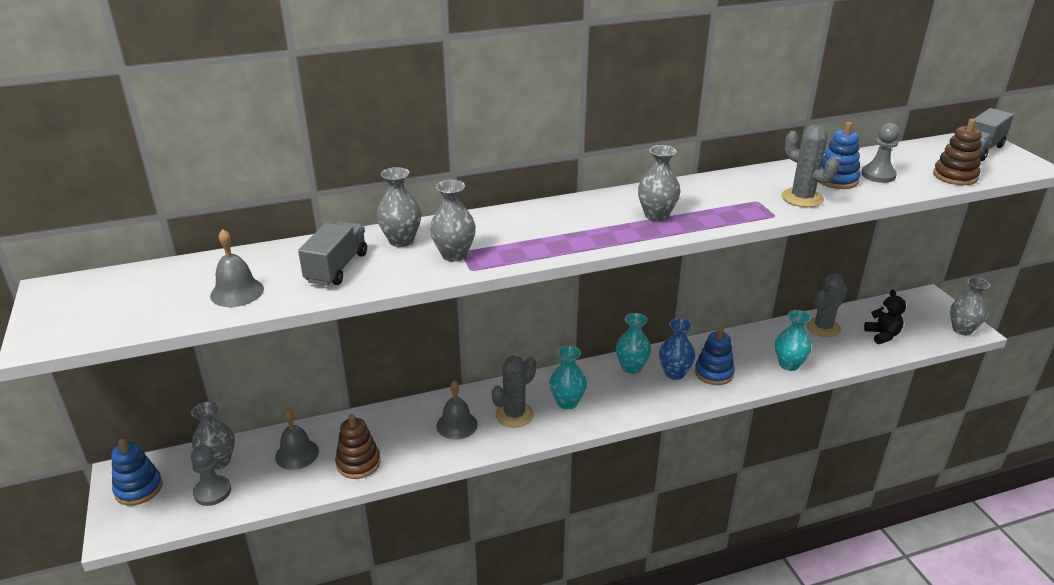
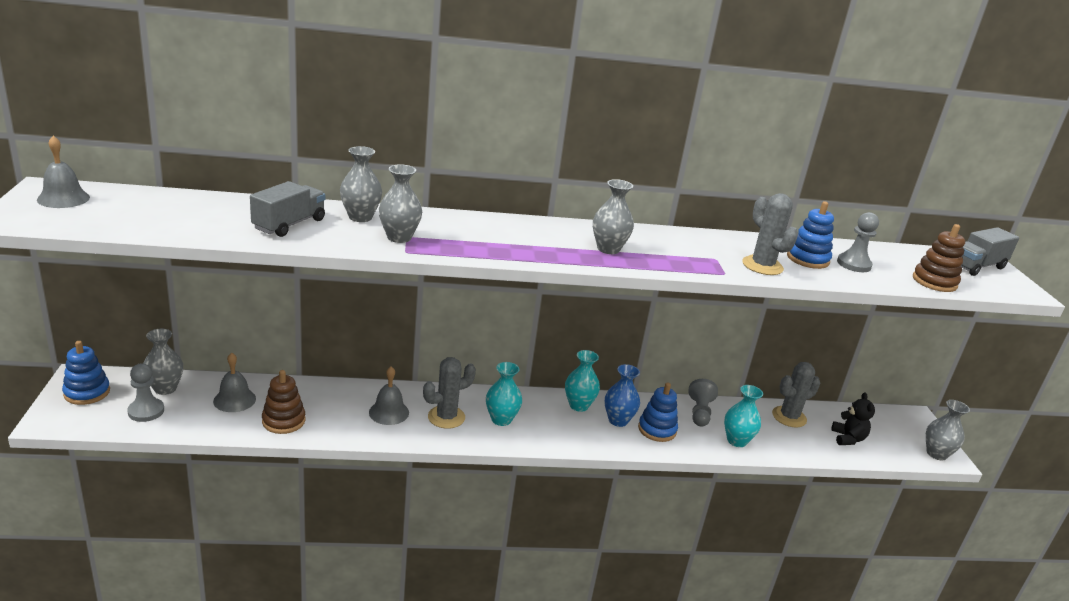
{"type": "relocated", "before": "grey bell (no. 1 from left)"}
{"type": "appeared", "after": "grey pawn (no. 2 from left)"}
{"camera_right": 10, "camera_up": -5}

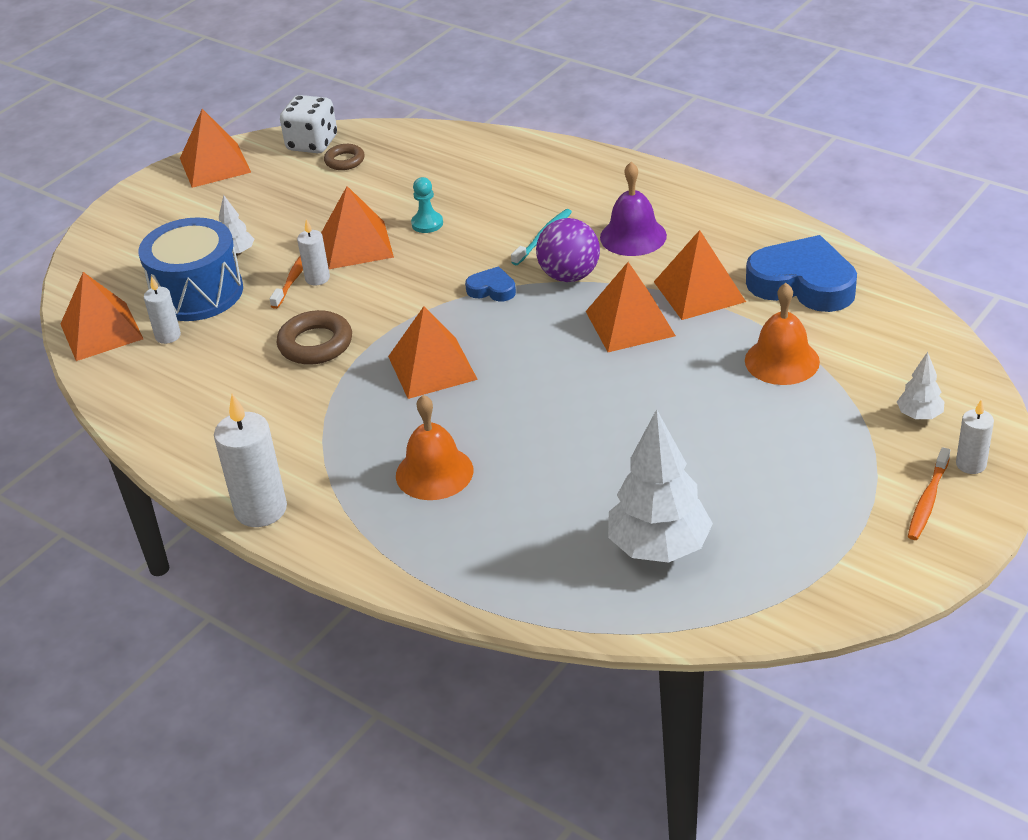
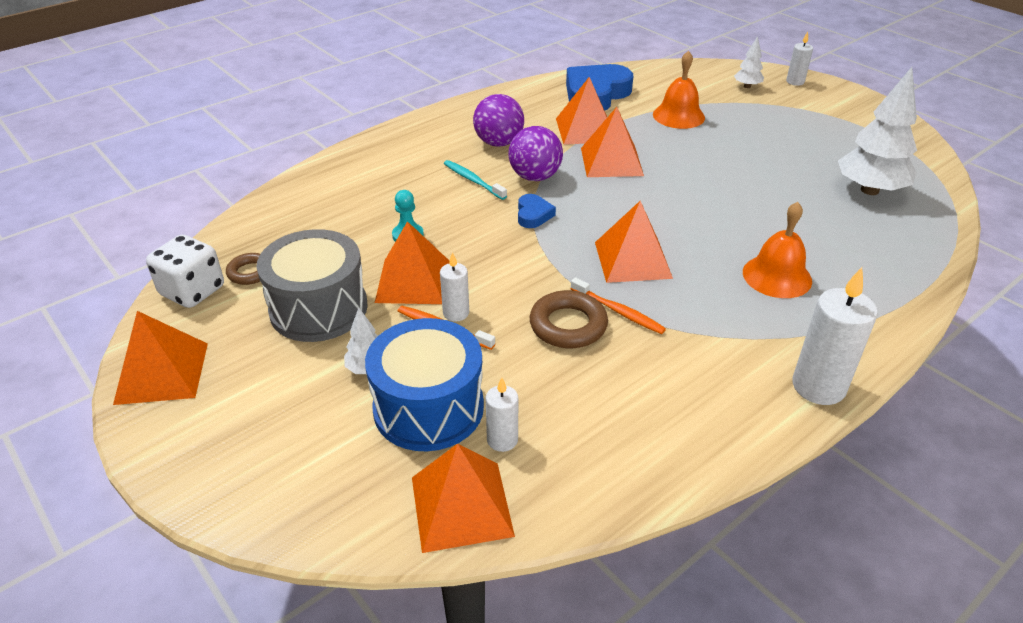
{"type": "appeared", "after": "grey drum"}
{"type": "exchanged", "before": "purple bell", "after": "purple ball (no. 1 from left)"}
{"type": "spun", "before": "blue heart (no. 1 from left)", "turn": 150}
{"type": "relocated", "before": "orange toothbrush (no. 2 from left)"}
{"camera_right": -80, "camera_up": 0}

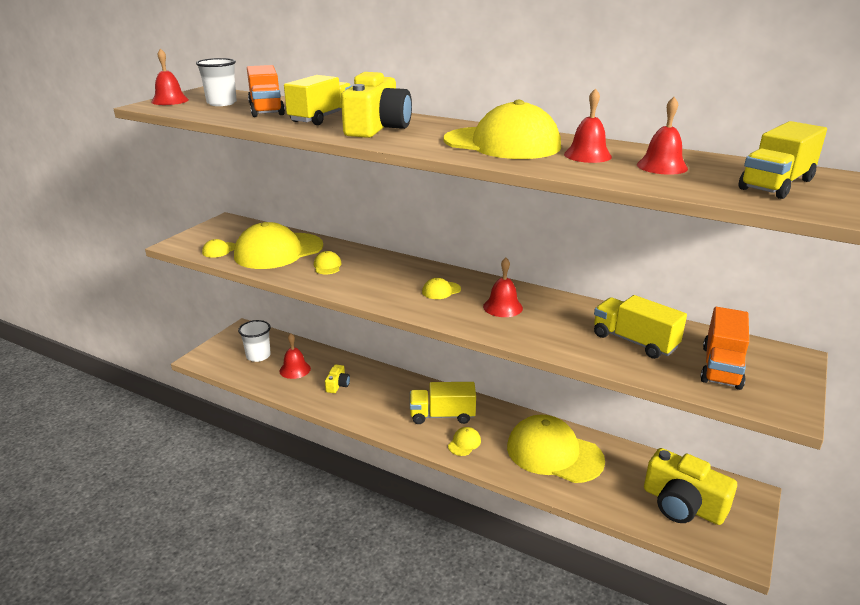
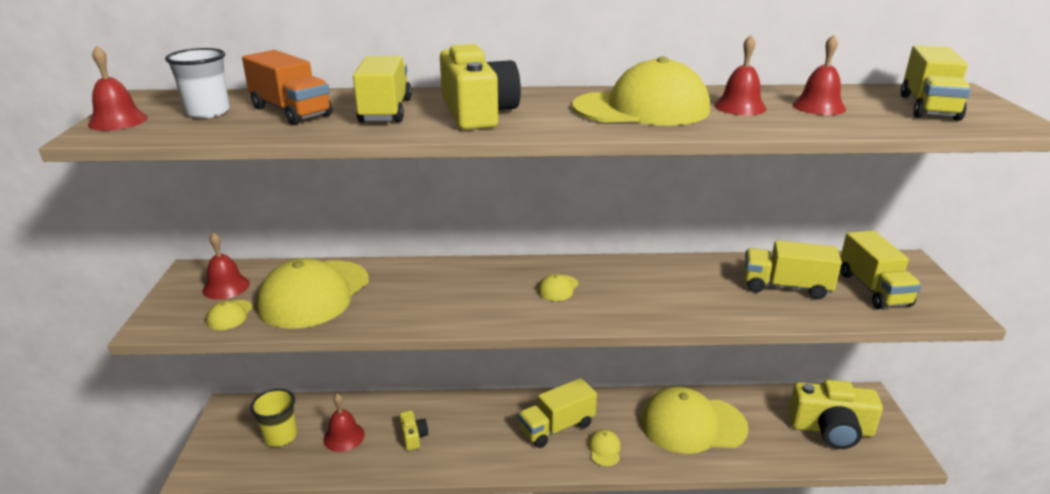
{"type": "relocated", "before": "red bell (no. 3 from left in the first image)", "after": "red bell (no. 2 from left)"}
{"type": "colour", "before": "white cup (no. 2 from left)", "after": "yellow cup"}
{"type": "colour", "before": "orange truck (no. 2 from left)", "after": "yellow truck (no. 4 from left)"}
{"type": "missing", "before": "yellow cap (no. 3 from left)"}
{"camera_right": -30, "camera_up": 0}

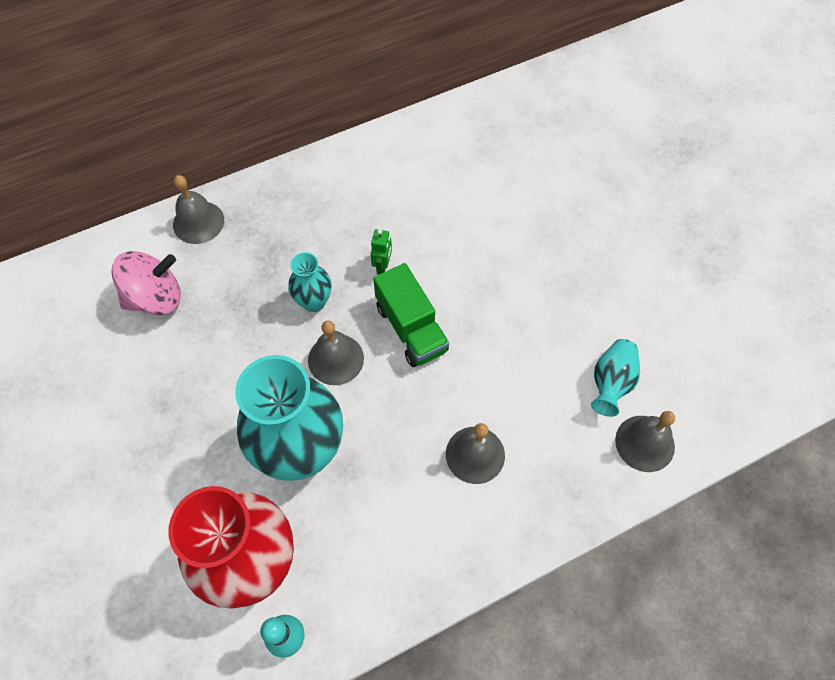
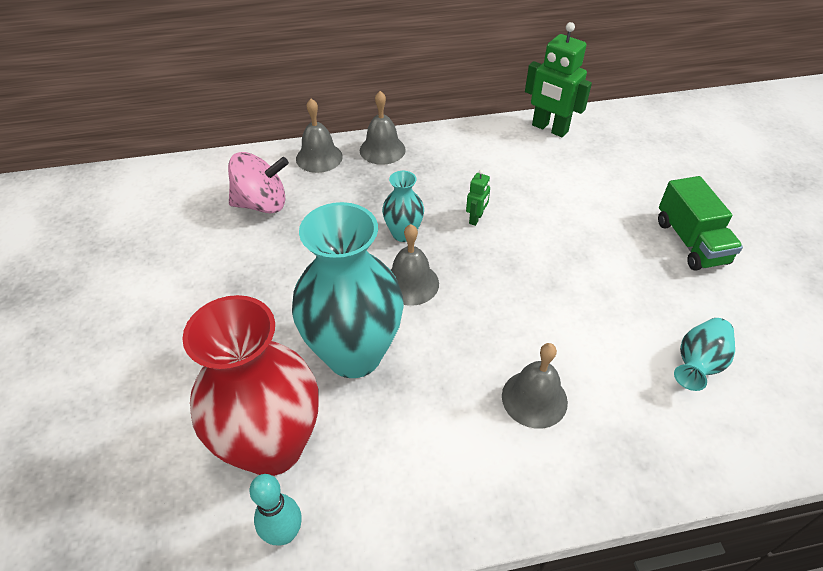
{"type": "relocated", "before": "grey bell (no. 4 from left in the first image)", "after": "grey bell (no. 2 from left)"}
{"type": "appeared", "after": "green robot (no. 2 from left)"}
{"type": "relocated", "before": "green truck"}
{"camera_right": 15, "camera_up": -15}

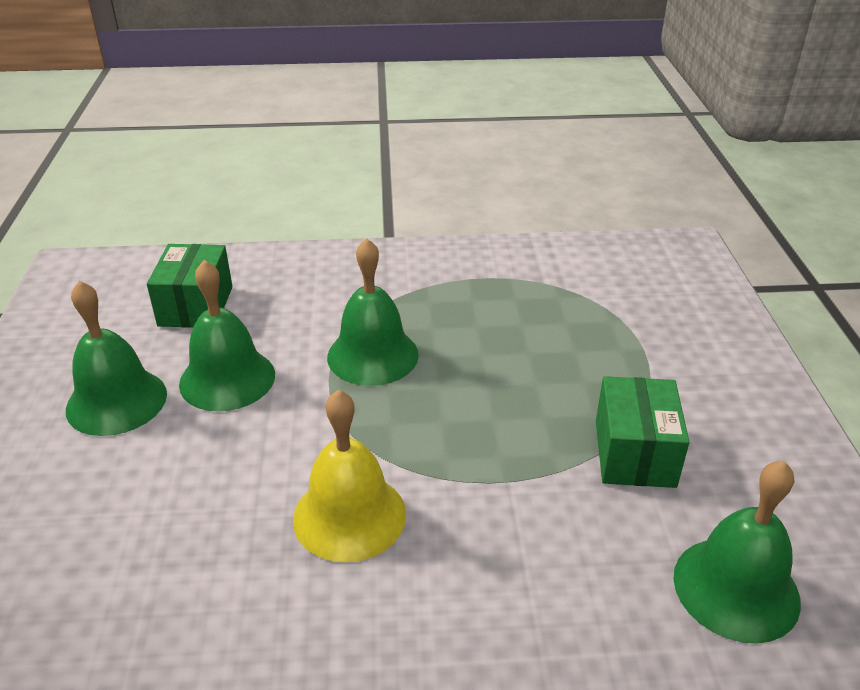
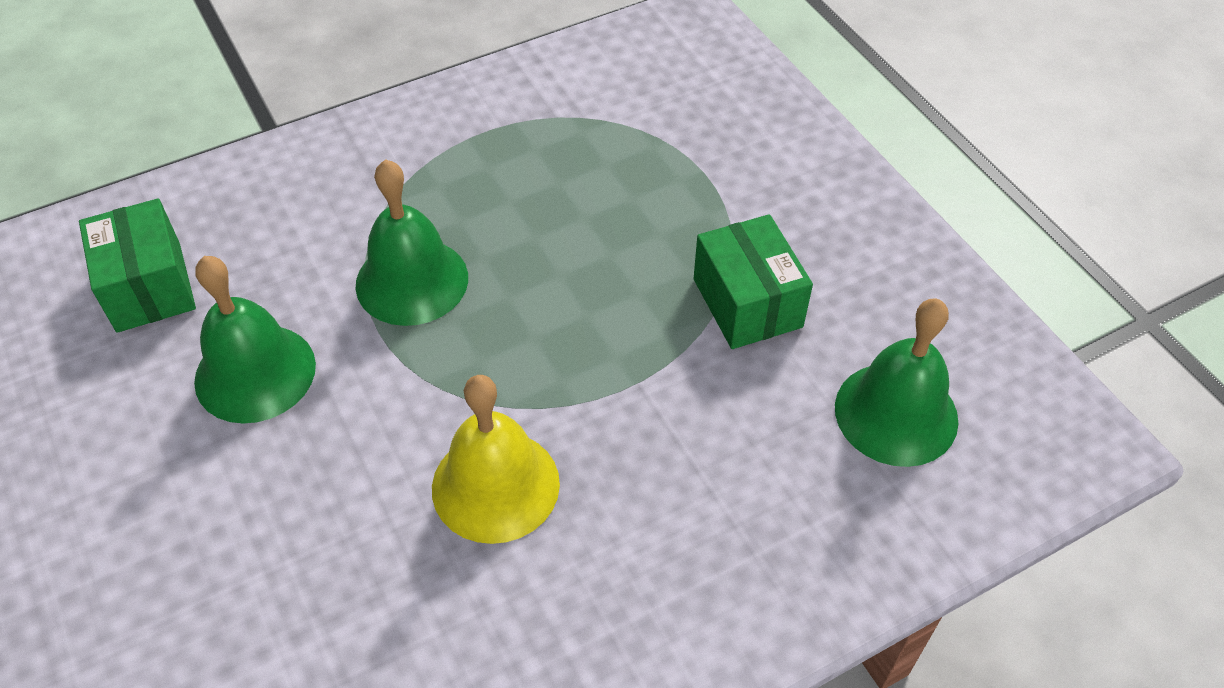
{"type": "missing", "before": "green bell (no. 1 from left)"}
{"camera_right": -25, "camera_up": 15}

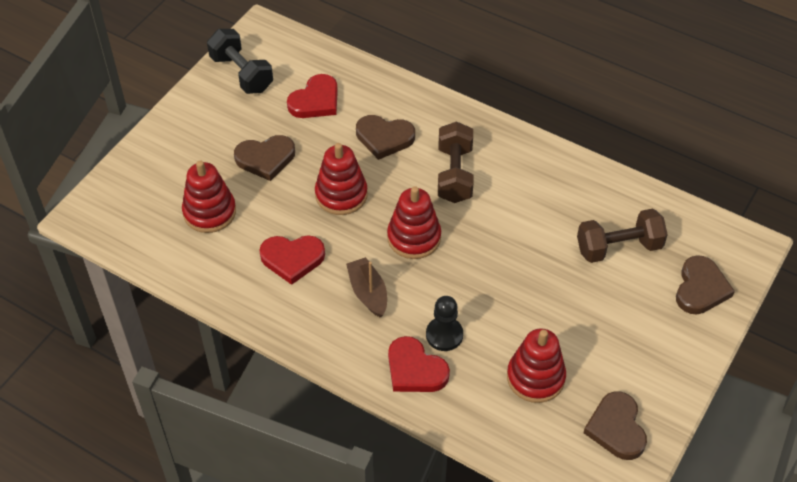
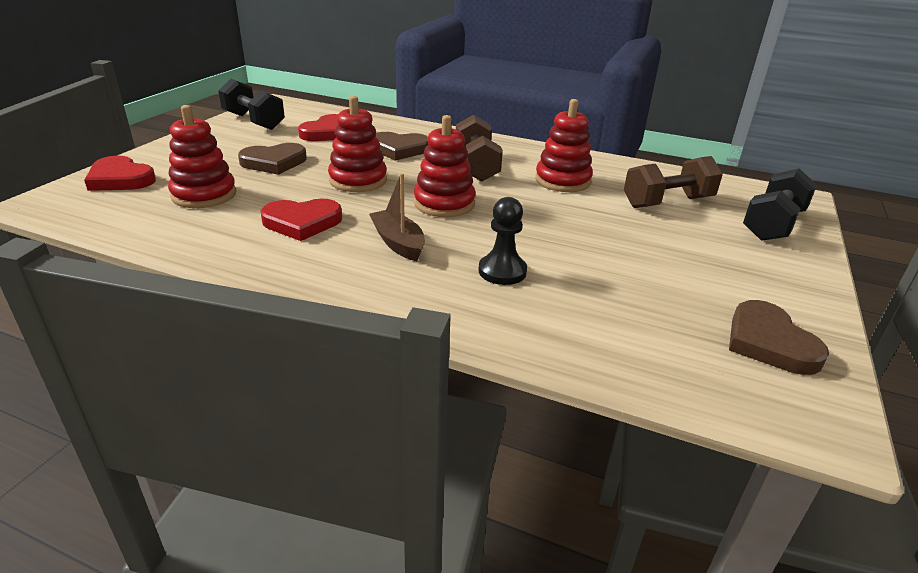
{"type": "relocated", "before": "red heart (no. 3 from left in the first image)", "after": "red heart (no. 1 from left)"}
{"type": "relocated", "before": "red stacking toy (no. 4 from left)"}
{"type": "exchanged", "before": "brown heart (no. 4 from left)", "after": "black dumbbell (no. 2 from left)"}
{"camera_right": -10, "camera_up": -20}

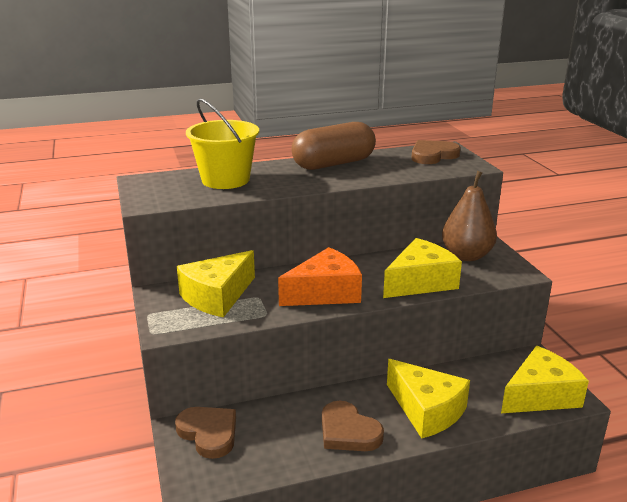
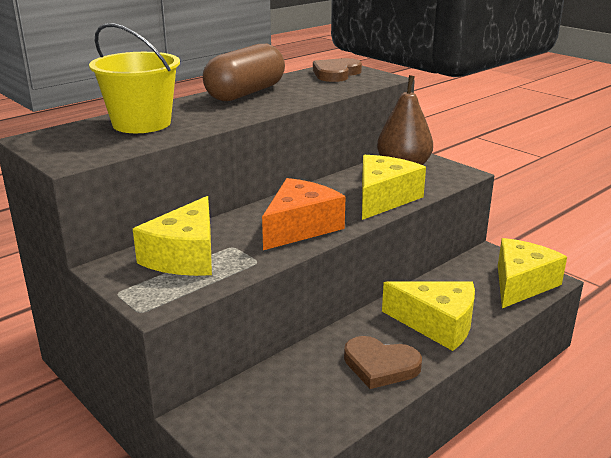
{"type": "missing", "before": "brown heart (no. 1 from left)"}
{"camera_right": -25, "camera_up": 0}

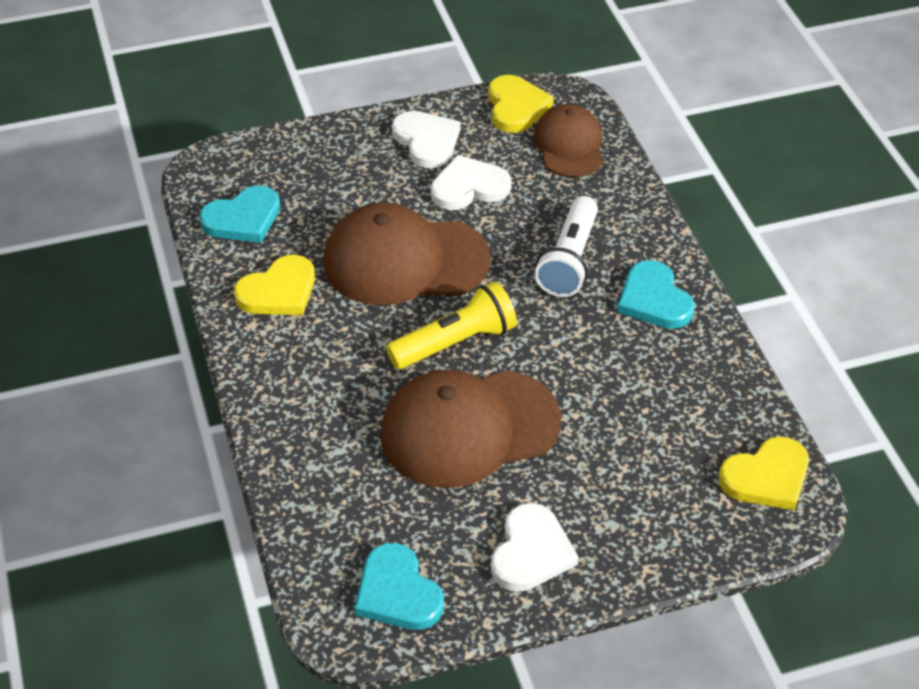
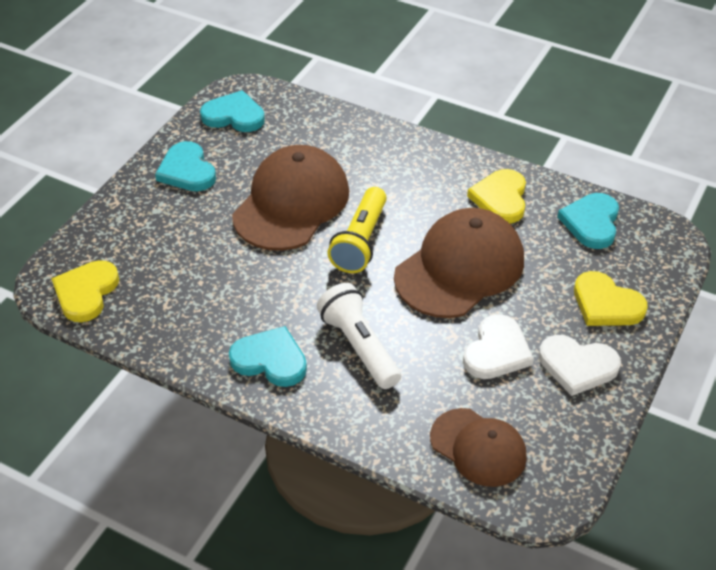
{"type": "colour", "before": "white heart (no. 3 from left)", "after": "turquoise heart (no. 1 from left)"}
{"type": "relocated", "before": "yellow heart (no. 2 from left in the first image)", "after": "yellow heart (no. 3 from left)"}
{"camera_right": 135, "camera_up": 0}

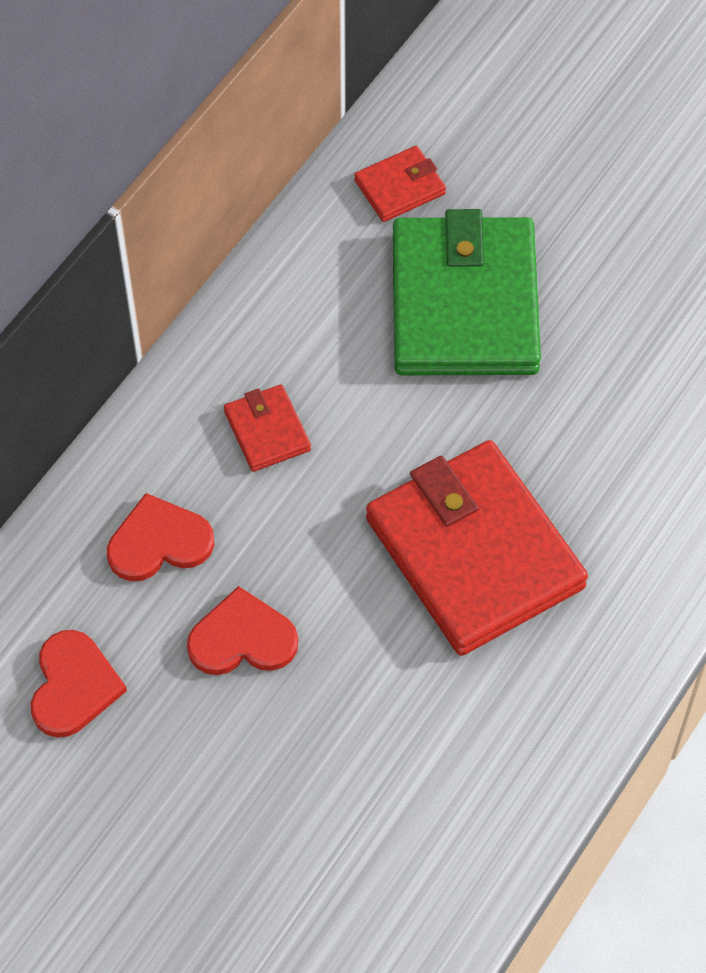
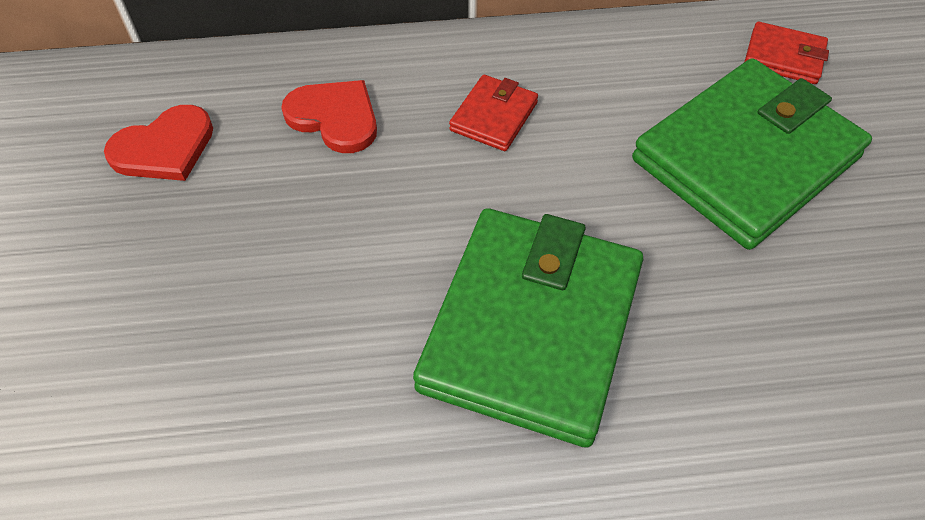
{"type": "colour", "before": "red wallet (no. 3 from left)", "after": "green wallet (no. 1 from left)"}
{"type": "missing", "before": "red heart (no. 3 from left)"}
{"camera_right": 50, "camera_up": -5}

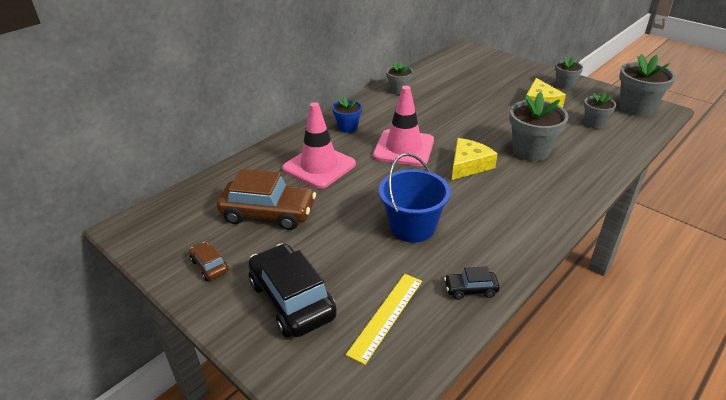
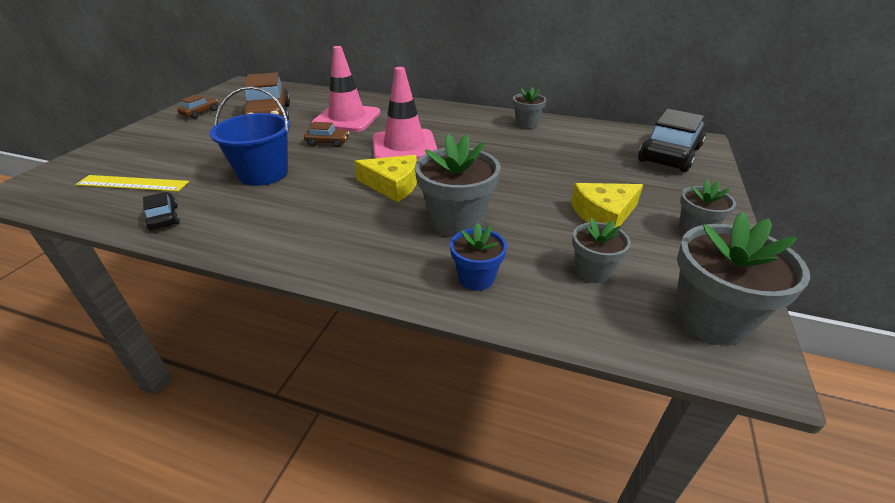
{"type": "appeared", "after": "brown car (no. 3 from left)"}
{"type": "relocated", "before": "blue flower pot"}
{"type": "relocated", "before": "black car (no. 1 from left in the first image)", "after": "black car (no. 2 from left)"}
{"camera_right": 65, "camera_up": 0}

